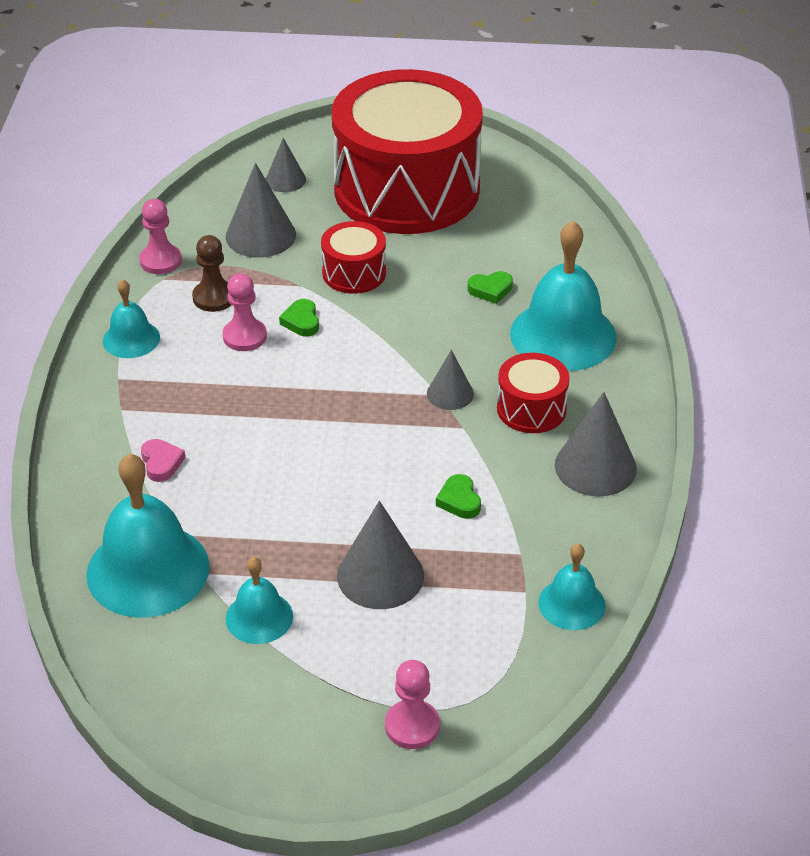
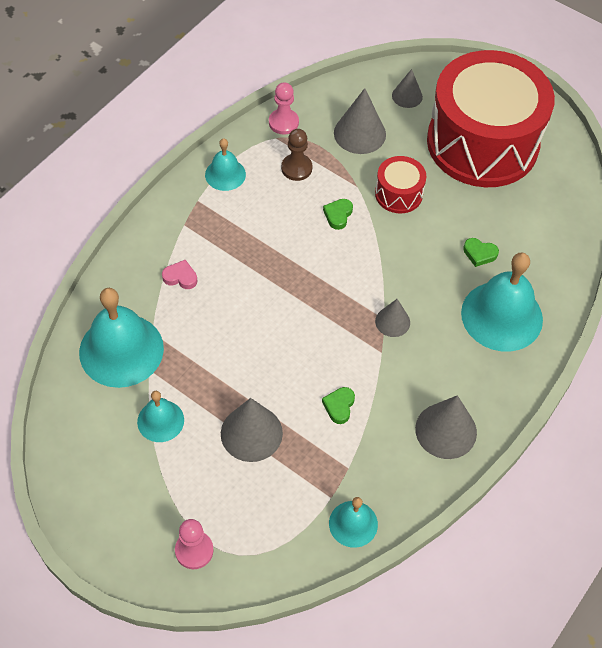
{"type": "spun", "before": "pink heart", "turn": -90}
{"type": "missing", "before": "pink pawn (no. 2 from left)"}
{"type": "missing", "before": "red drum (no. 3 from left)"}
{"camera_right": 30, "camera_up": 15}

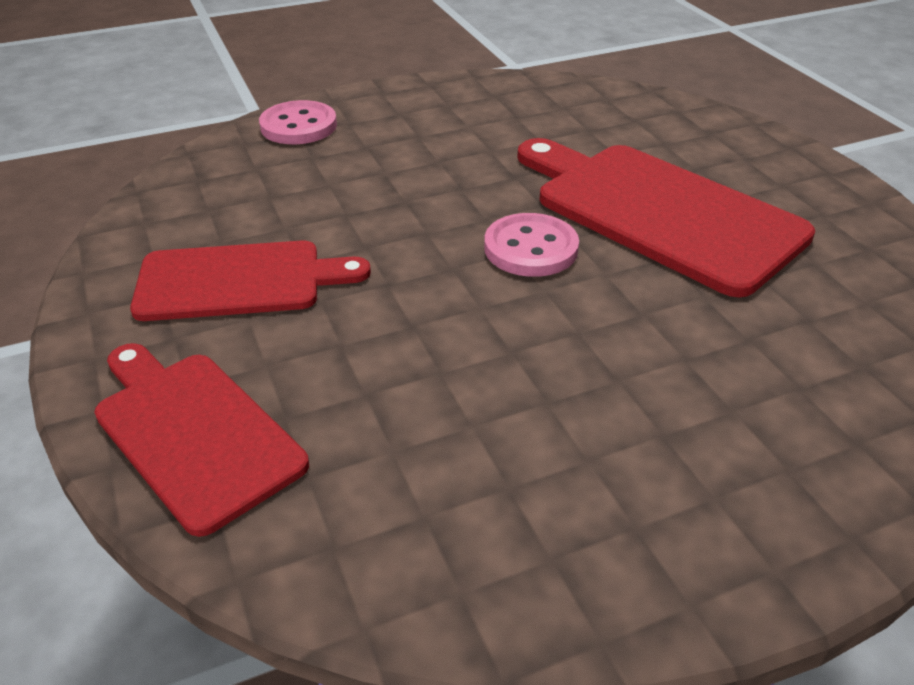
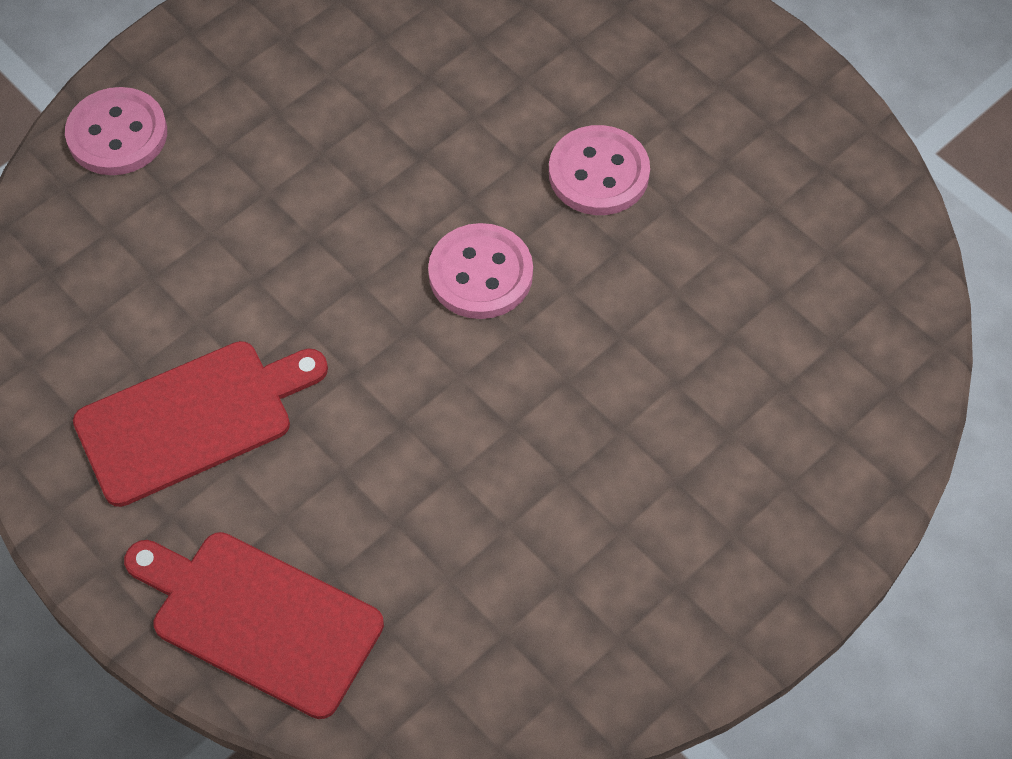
{"type": "exchanged", "before": "red cutting board (no. 3 from left)", "after": "pink button (no. 3 from left)"}
{"camera_right": -20, "camera_up": 20}

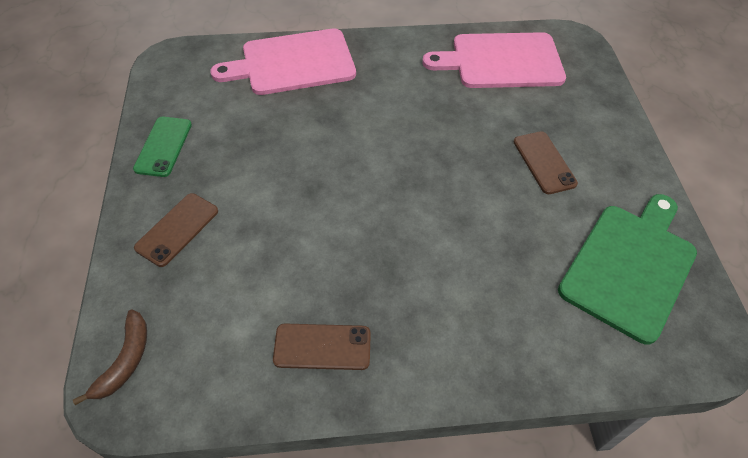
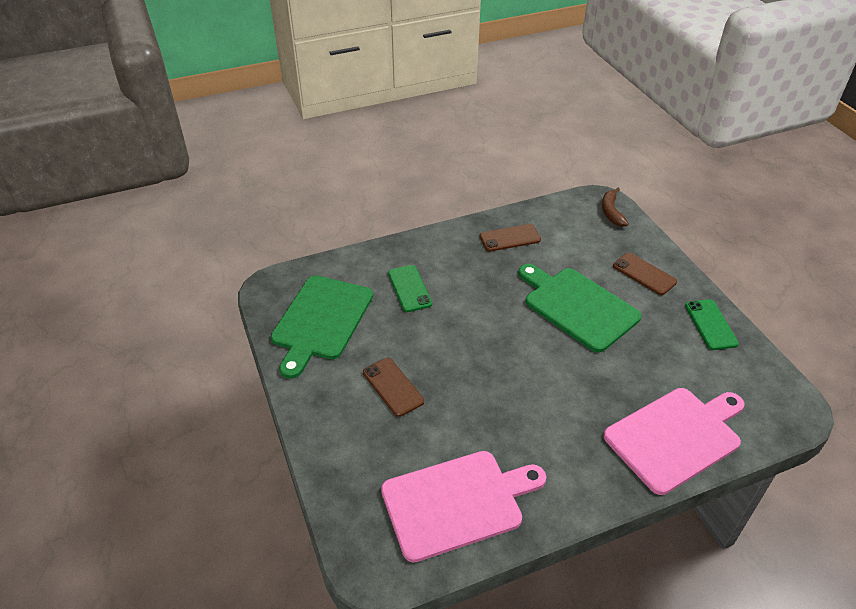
{"type": "appeared", "after": "green phone (no. 1 from left)"}
{"type": "appeared", "after": "green cutting board (no. 2 from left)"}
{"type": "spun", "before": "brown phone (no. 1 from left in the first image)", "turn": -60}
{"camera_right": 165, "camera_up": -10}

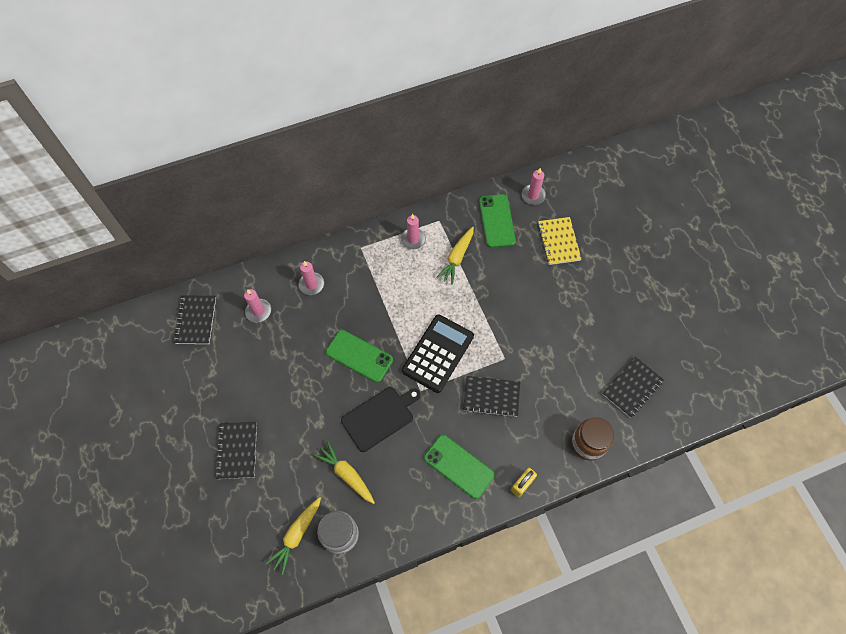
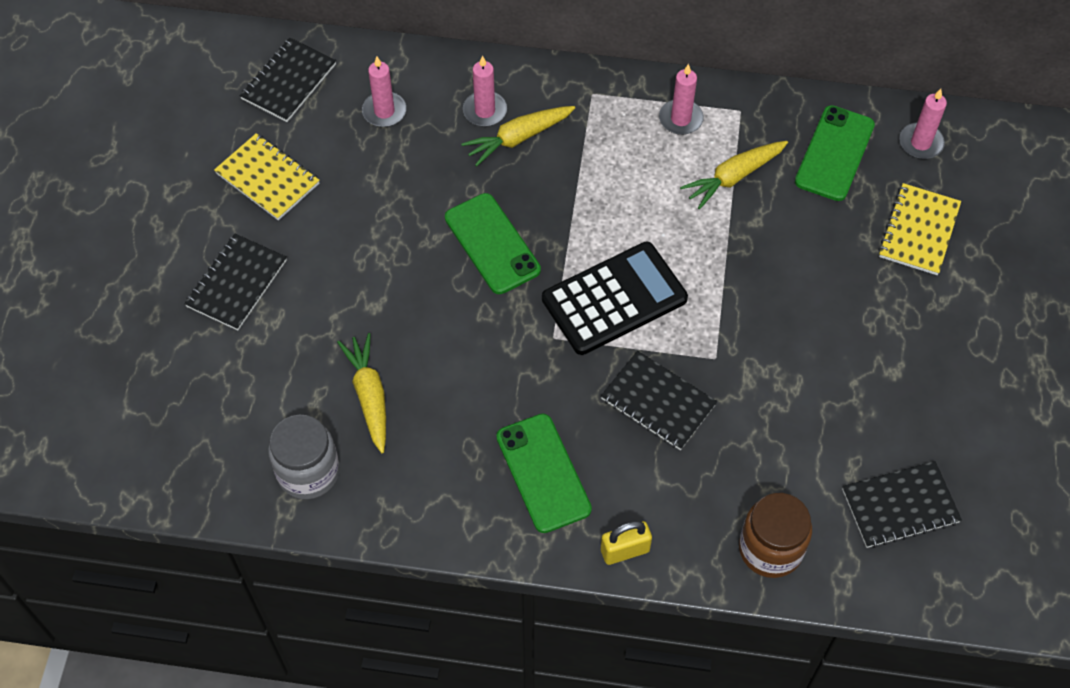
{"type": "appeared", "after": "yellow notebook (no. 1 from left)"}
{"type": "relocated", "before": "yellow carrot (no. 1 from left in the first image)", "after": "yellow carrot (no. 2 from left)"}
{"type": "missing", "before": "black cutting board"}
{"camera_right": 30, "camera_up": -5}

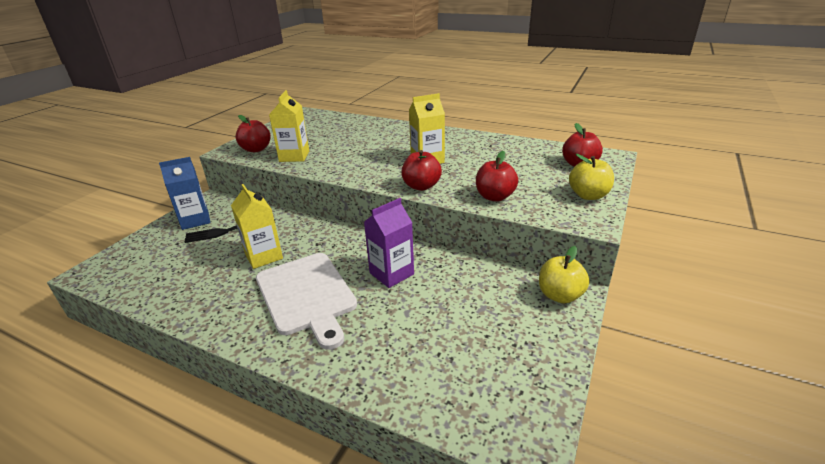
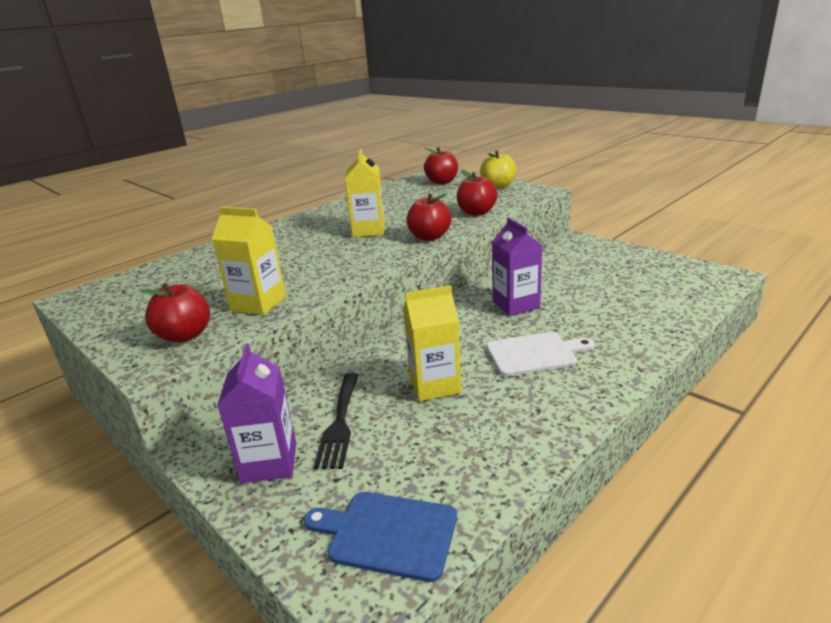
{"type": "colour", "before": "blue carton", "after": "purple carton (no. 1 from left)"}
{"type": "appeared", "after": "blue cutting board"}
{"type": "size", "before": "white cutting board", "scale": 0.64}
{"type": "missing", "before": "yellow apple (no. 1 from left)"}
{"camera_right": -70, "camera_up": -5}

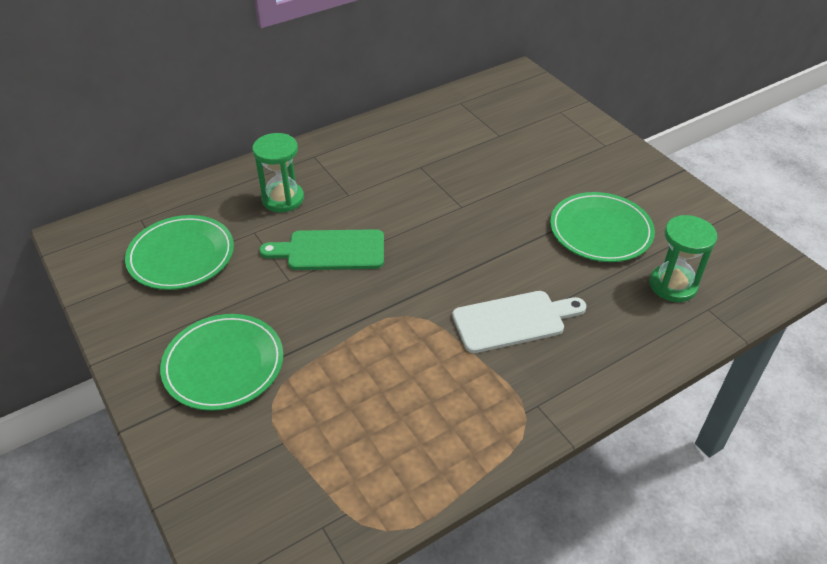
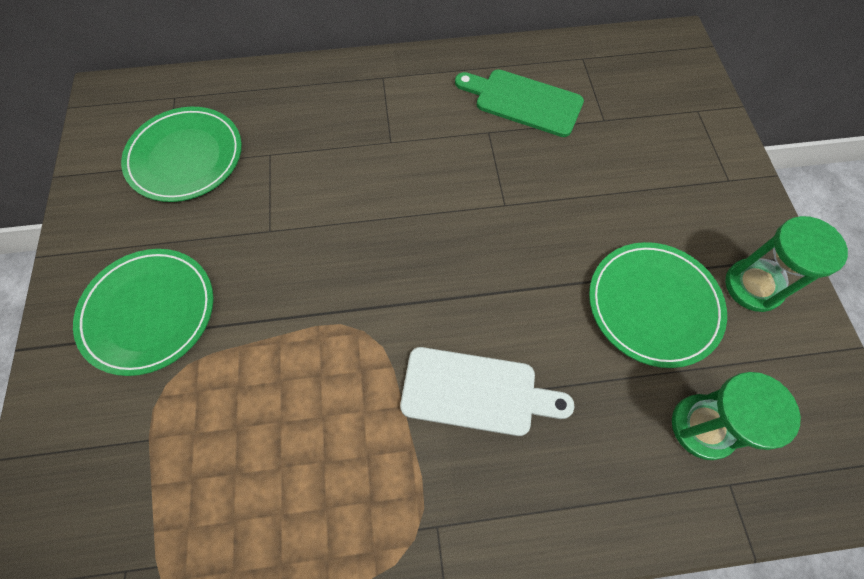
{"type": "relocated", "before": "green cutting board"}
{"type": "relocated", "before": "green hourglass (no. 1 from left in the first image)", "after": "green hourglass (no. 2 from left)"}
{"camera_right": 25, "camera_up": 20}

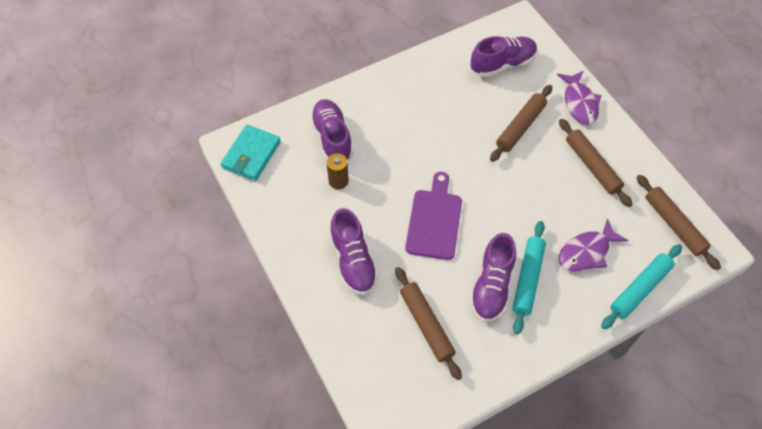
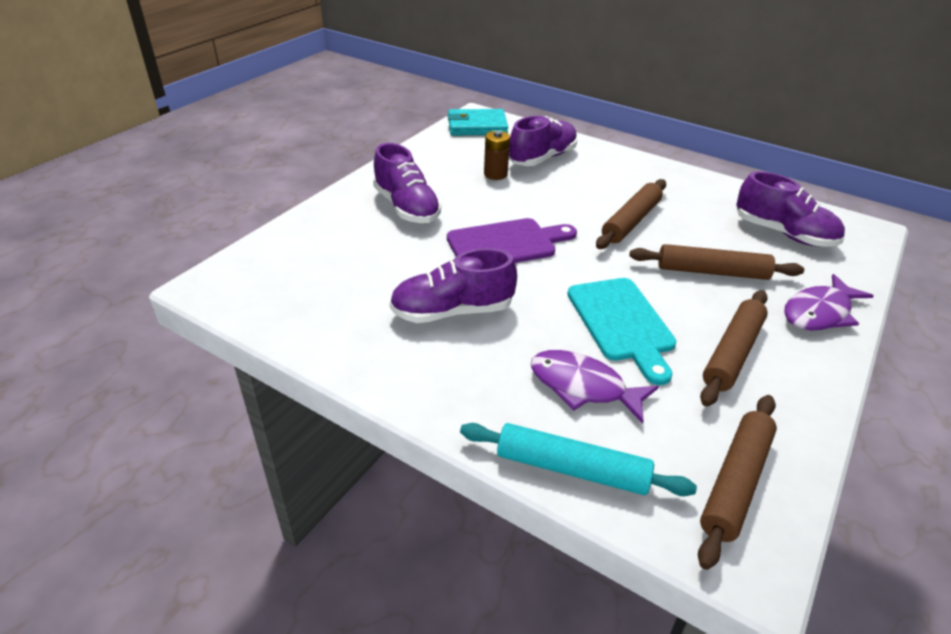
{"type": "spun", "before": "purple shoe (no. 2 from left in the first image)", "turn": -75}
{"type": "appeared", "after": "turquoise cutting board"}
{"type": "relocated", "before": "brown rolling pin (no. 1 from left)"}
{"type": "missing", "before": "turquoise rolling pin (no. 1 from left)"}
{"camera_right": 60, "camera_up": -20}

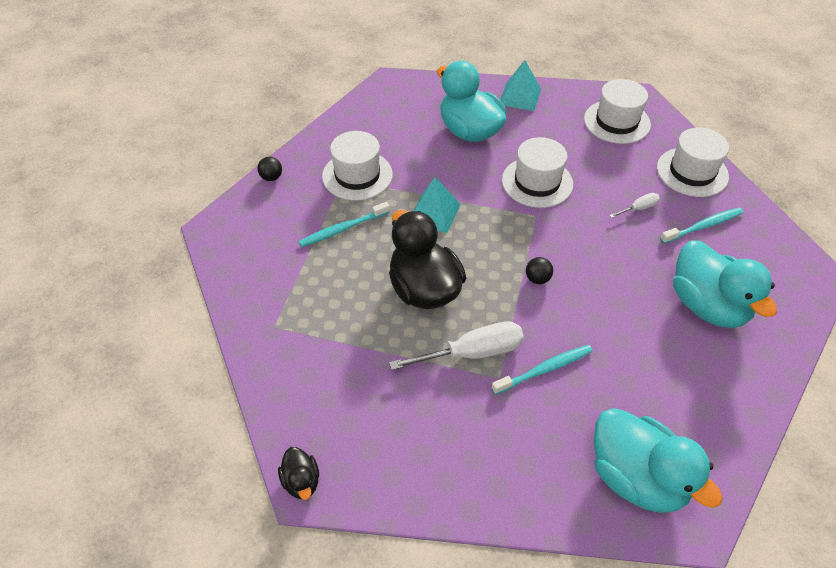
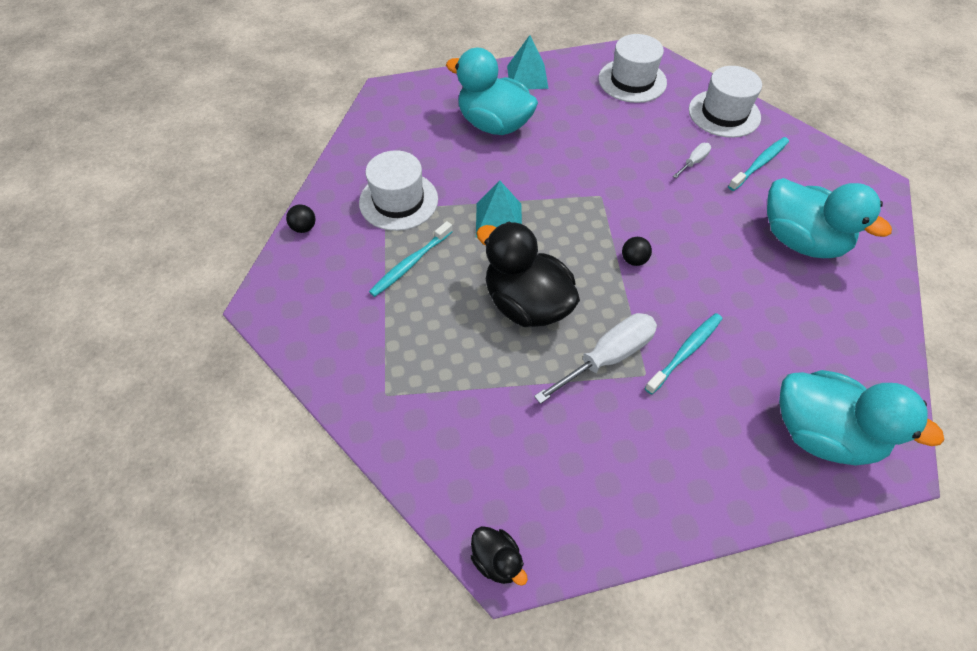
{"type": "missing", "before": "white hat (no. 2 from left)"}
{"camera_right": -20, "camera_up": 5}

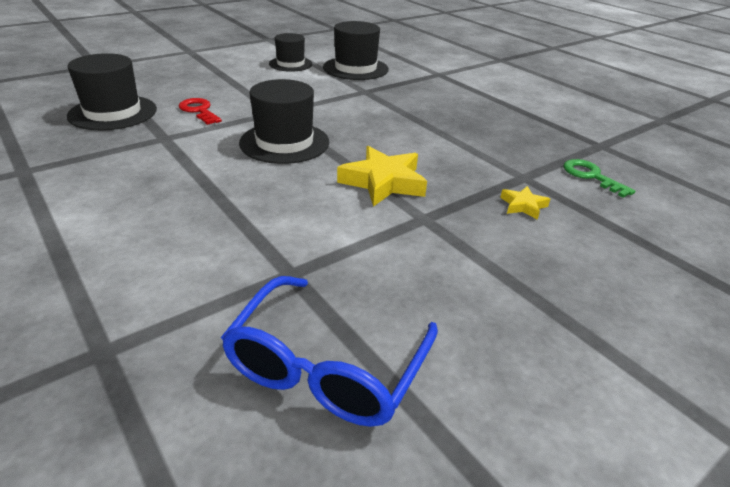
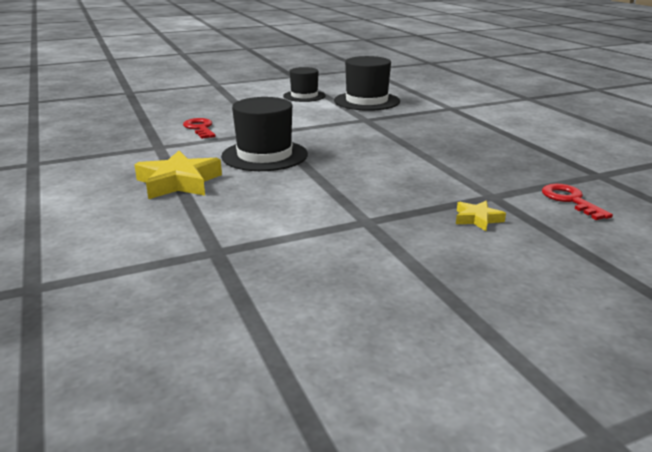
{"type": "relocated", "before": "yellow star (no. 1 from left)"}
{"type": "colour", "before": "green key", "after": "red key (no. 2 from left)"}
{"type": "missing", "before": "black hat (no. 1 from left)"}
{"type": "missing", "before": "blue glasses"}
{"camera_right": 15, "camera_up": -10}

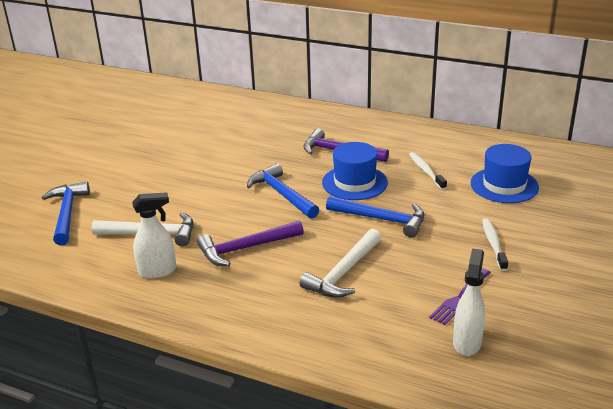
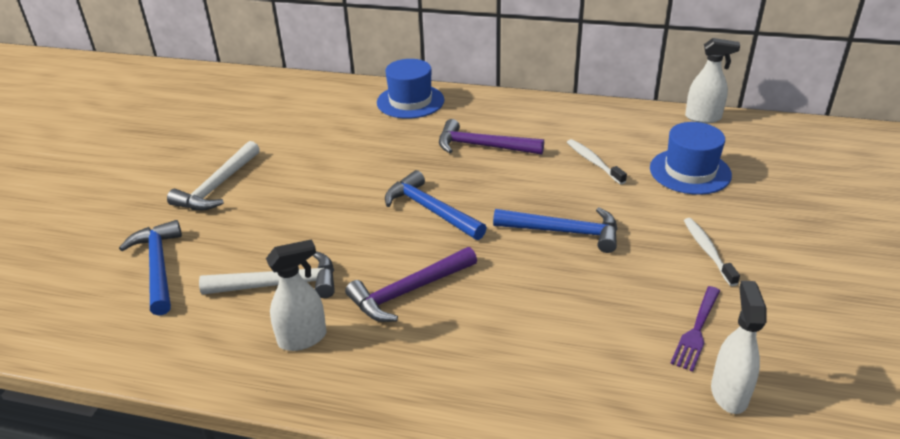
{"type": "relocated", "before": "white hammer (no. 2 from left in the first image)", "after": "white hammer (no. 1 from left)"}
{"type": "relocated", "before": "blue hat (no. 1 from left)"}
{"type": "appeared", "after": "white spray bottle (no. 2 from left)"}
{"camera_right": -10, "camera_up": 5}

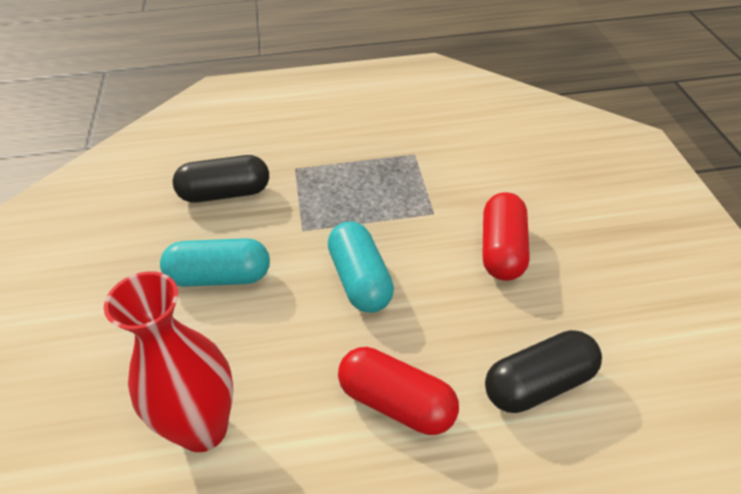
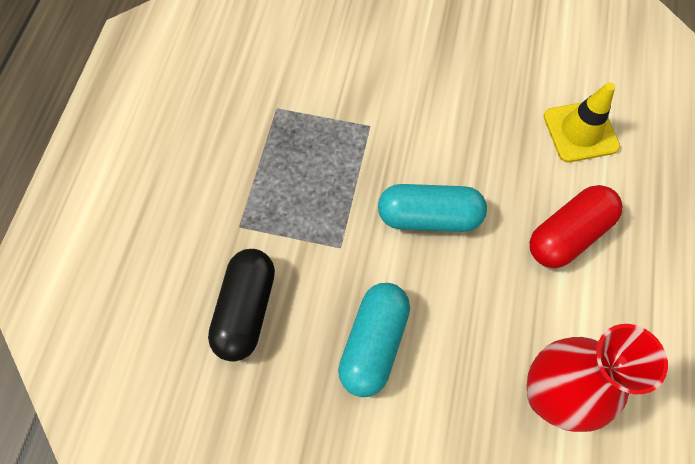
{"type": "exchanged", "before": "black capsule (no. 2 from left)", "after": "yellow traffic cone"}
{"type": "missing", "before": "red capsule (no. 2 from left)"}
{"camera_right": -70, "camera_up": 20}

